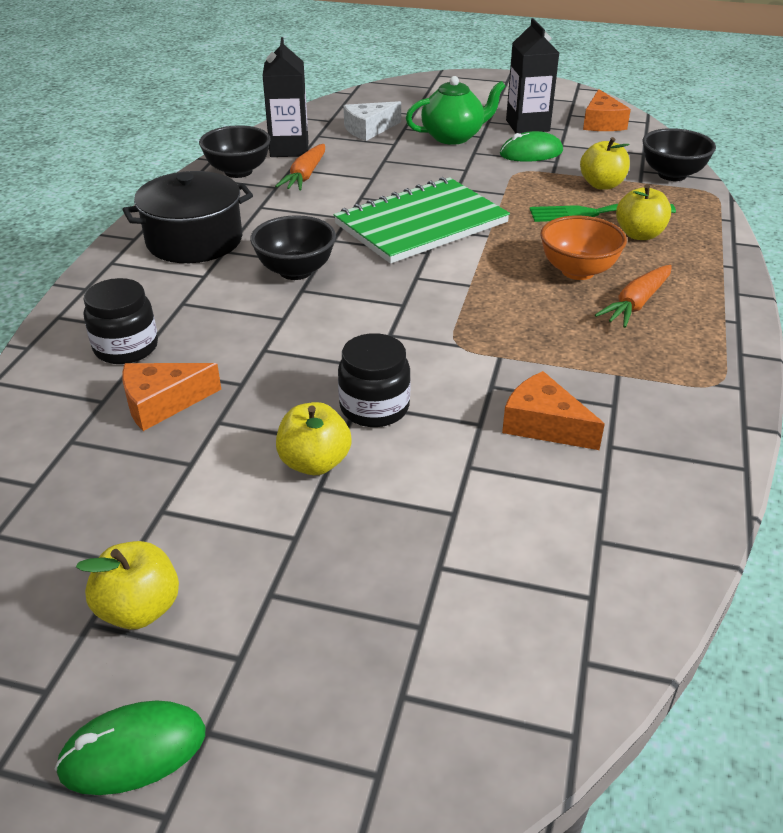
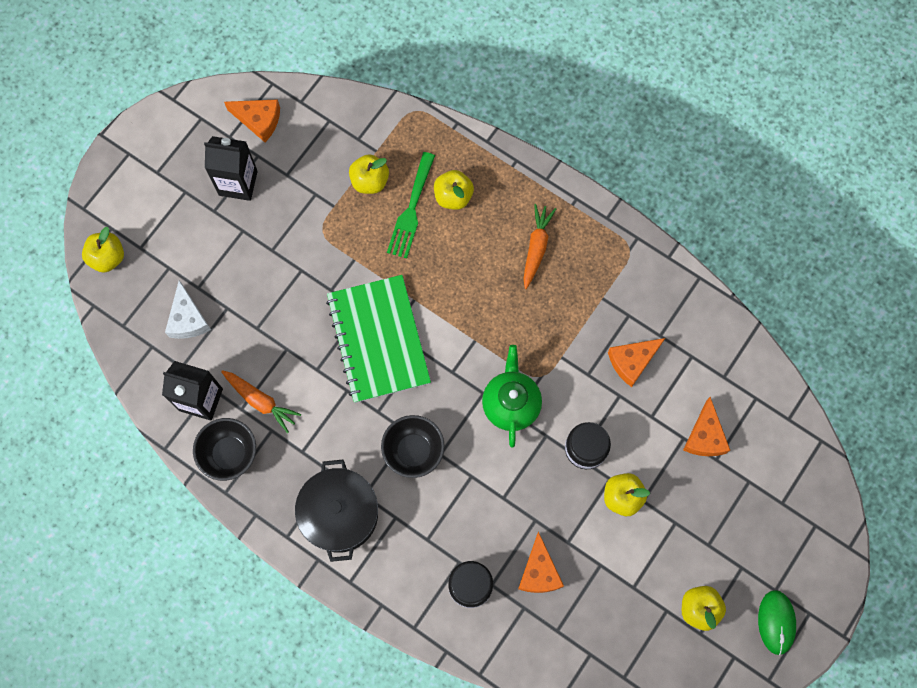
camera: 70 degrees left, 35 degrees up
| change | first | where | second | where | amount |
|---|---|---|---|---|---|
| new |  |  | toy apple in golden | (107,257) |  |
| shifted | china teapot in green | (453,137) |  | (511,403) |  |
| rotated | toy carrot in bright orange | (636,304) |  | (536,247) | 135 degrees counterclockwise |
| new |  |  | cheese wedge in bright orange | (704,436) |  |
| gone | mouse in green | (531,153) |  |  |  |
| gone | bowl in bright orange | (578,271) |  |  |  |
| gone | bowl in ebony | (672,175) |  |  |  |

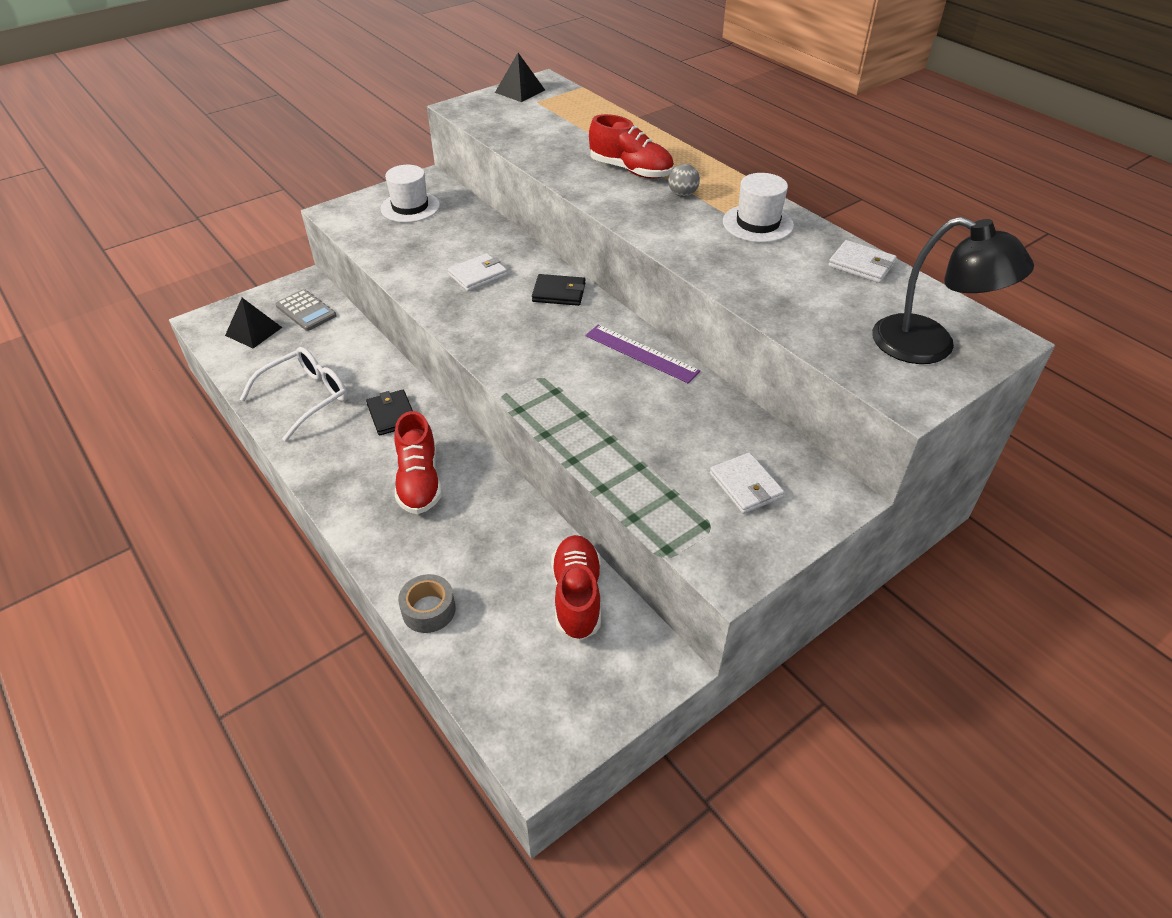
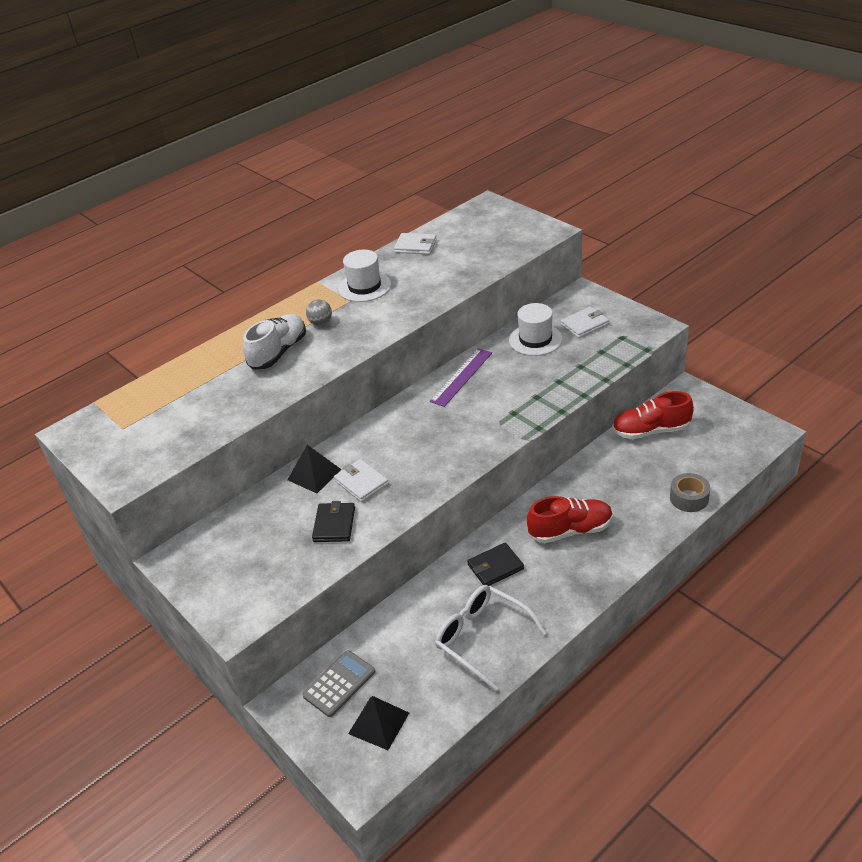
camera: 90 degrees left, 5 degrees down
| change | first | where | second | where | amount |
|---|---|---|---|---|---|
| repainted | shoe in scarlet | (630,170) | shoe in snow-white | (278,352) |  |
| shifted | pyramid shape in ebony | (520,91) |  | (314,474) |  |
| shifted | billfold in ebony | (559,293) |  | (334,524) |  |
| rotated | billfold in snow-white | (861,265) |  | (415,246) | 75 degrees clockwise |
| shifted | hat in snow-white | (410,207) |  | (535,339) |  |
| gone | lamp in ebony | (929,346) |  |  |  |

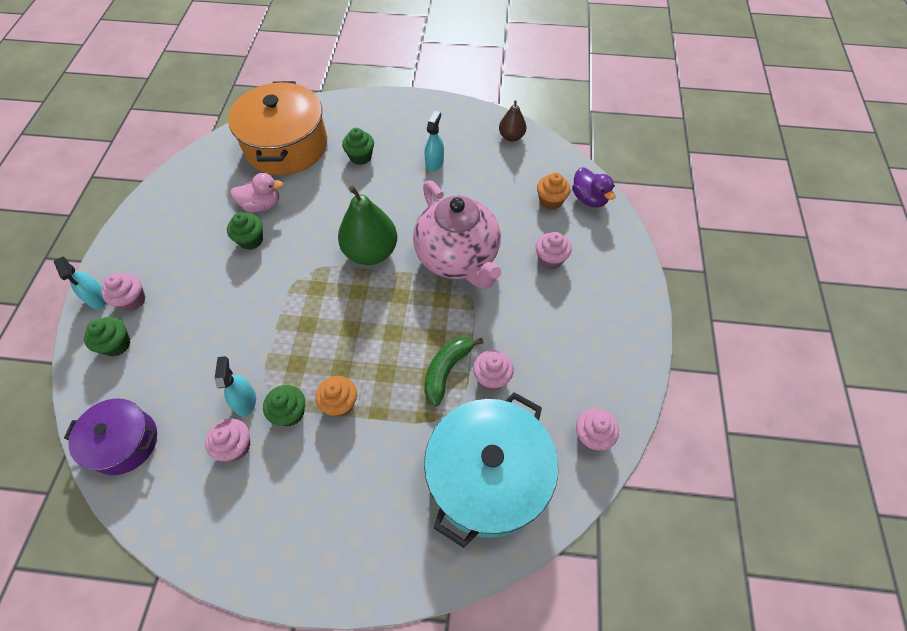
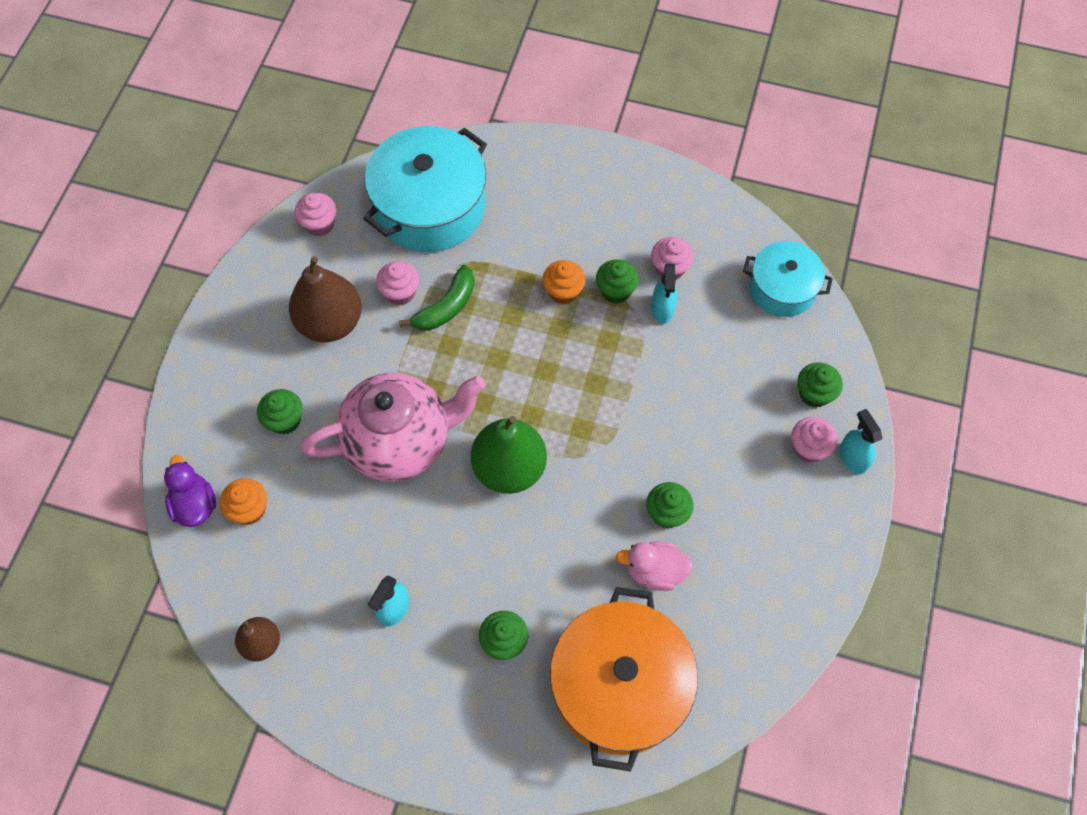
camera: 170 degrees left, 5 degrees up
| change | first | where | second | where | amount |
|---|---|---|---|---|---|
| repainted | fairy cake in rosy | (550,259) | fairy cake in green | (285,420) |  |
| new |  |  | toy pear in dark brown | (330,323) |  |
| rotated | china teapot in rosy | (458,258) |  | (400,441) | 90 degrees clockwise |
| repainted | stockpot in royal purple | (124,442) | stockpot in turquoise | (782,288) |  |

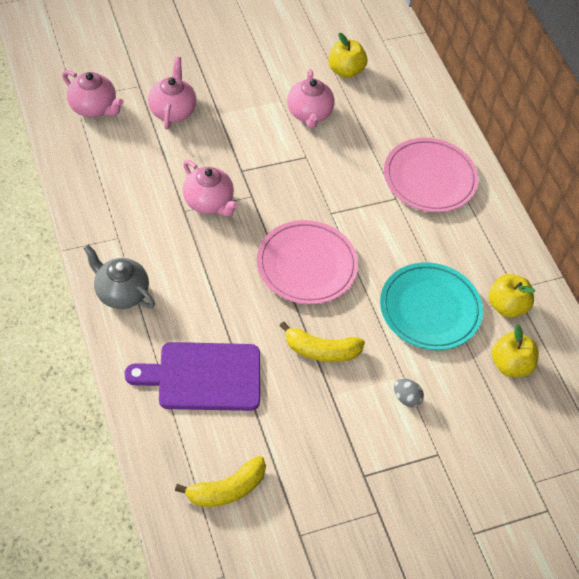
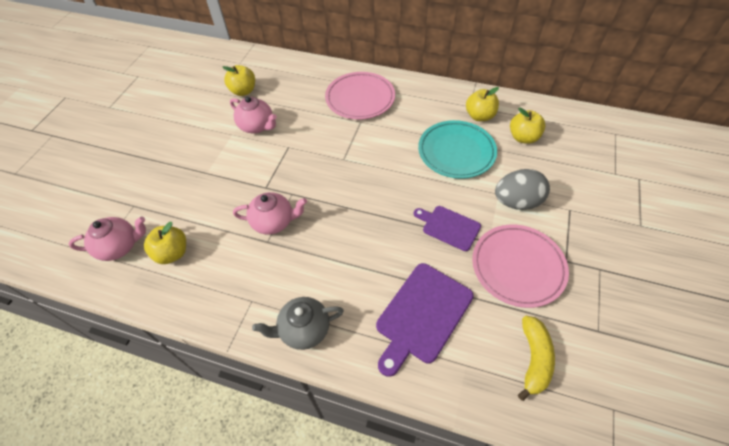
camera: 45 degrees left, 0 degrees up
| change | first | where | second | where | amount |
|---|---|---|---|---|---|
| new |  |  | toy apple in golden | (172,253) |  |
| swapped | banana fruit in golden | (321,350) | bread board in royal purple | (449,227) |  |
| shifted | dinner plate in rosy | (306,265) |  | (518,267) |  |
| scaled | egg shape in grey | (406,398) |  | (516,202) | x2.06 |
| gone | china teapot in rosy | (172,110) |  |  |  |

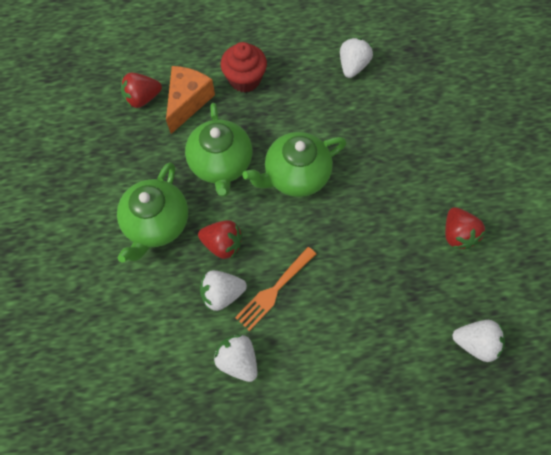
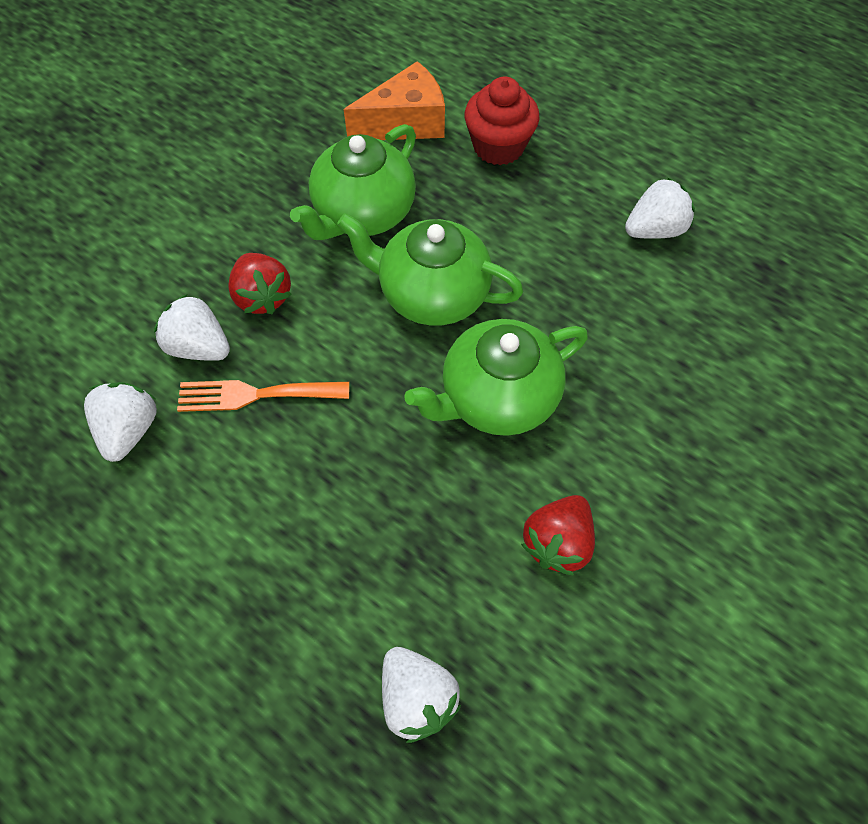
camera: 45 degrees right, 5 degrees down
| change | first | where | second | where | amount |
|---|---|---|---|---|---|
| shifted | china teapot in green | (157,224) |  | (497,397) |  |
| gone | strawberry in scarlet | (143,98) |  |  |  |

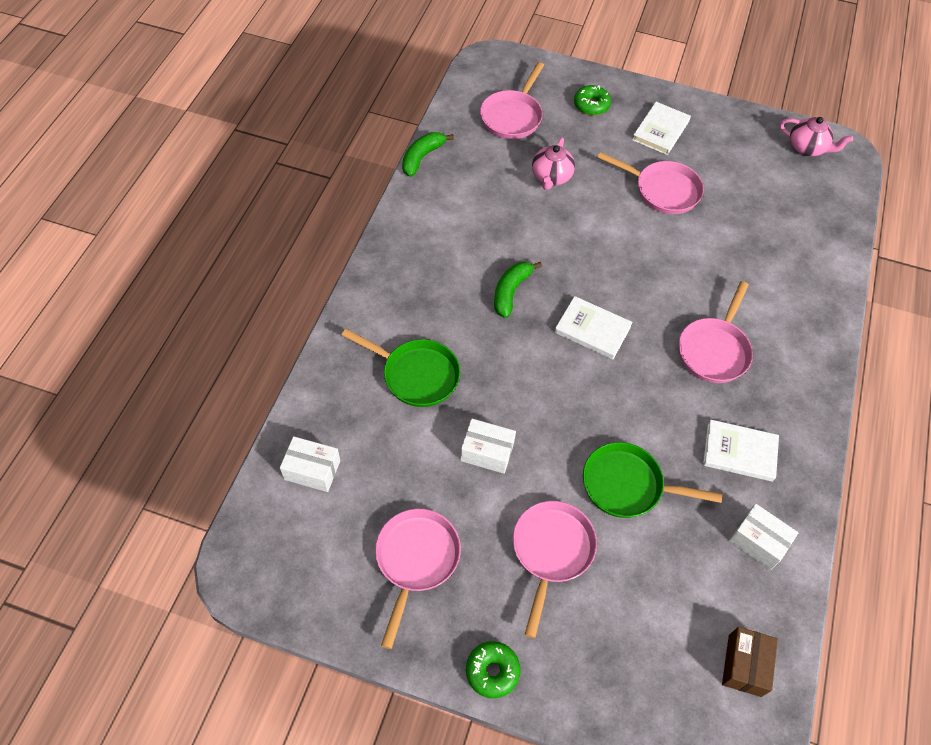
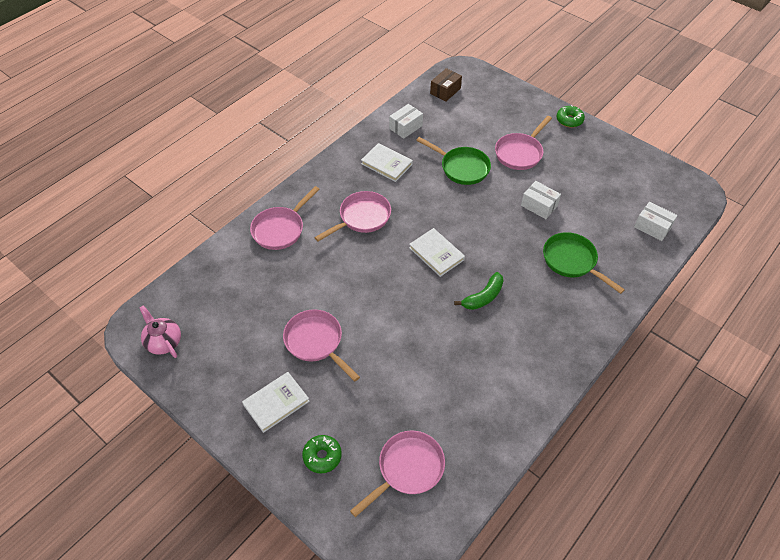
camera: 155 degrees left, 5 degrees down
| change | first | where | second | where | amount |
|---|---|---|---|---|---|
| shifted | frying pan in rosy | (416,560) |  | (280,229) |  |
| rotated | box in snow-white | (758,541) |  | (405,127) | 75 degrees clockwise |
| gone | banana fruit in green | (422,157) |  |  |  |
| gone | china teapot in rosy | (551,177) |  |  |  |

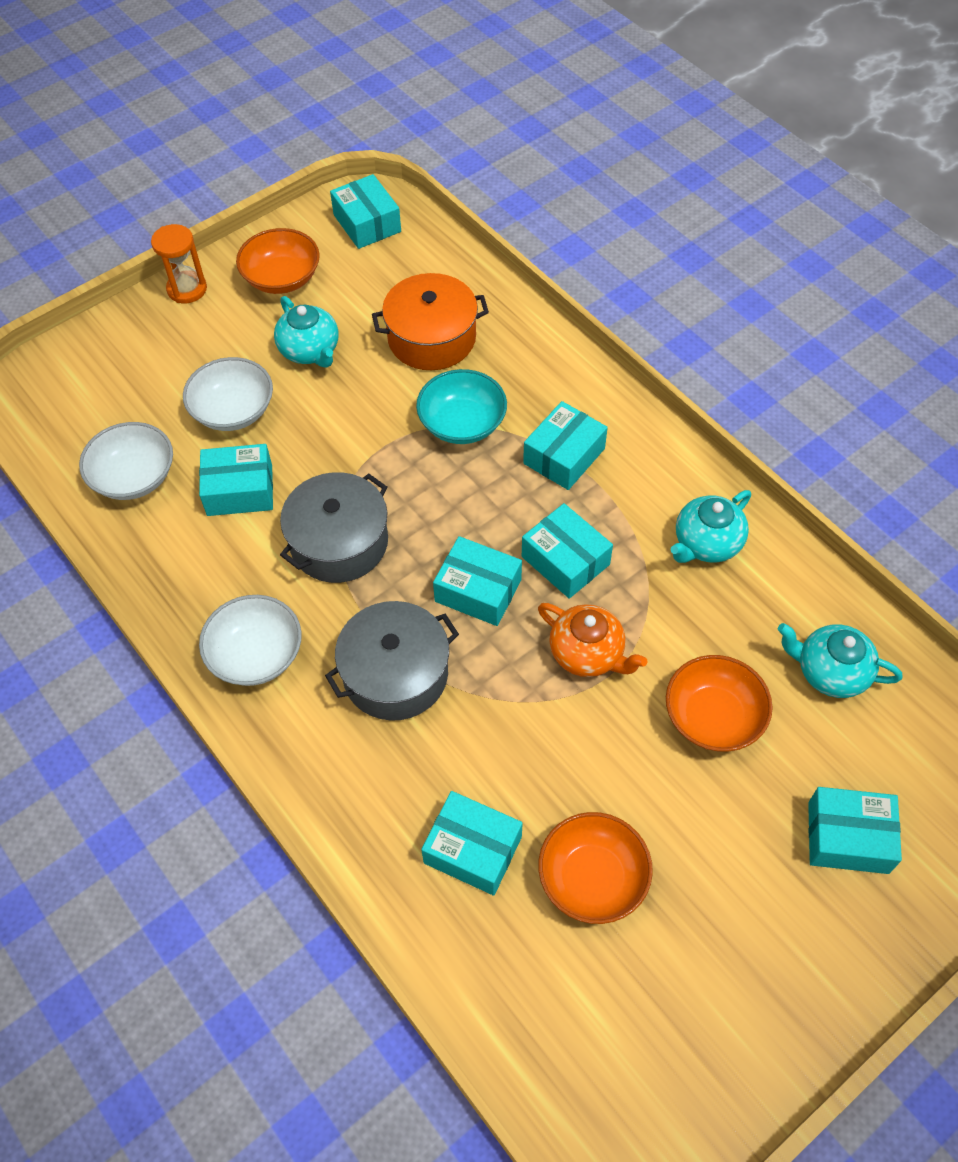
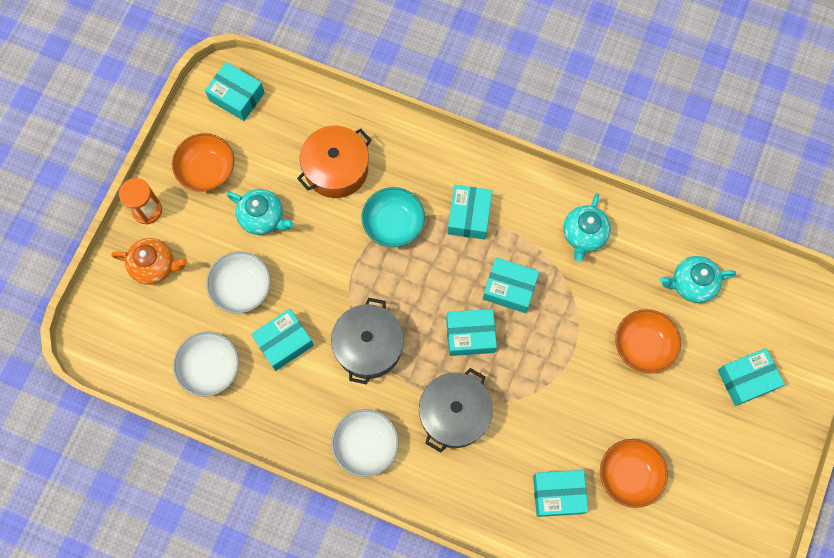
camera: 30 degrees left, 15 degrees up
| change | first | where | second | where | amount |
|---|---|---|---|---|---|
| shifted | china teapot in bright orange | (588,653) |  | (155,266) |  |

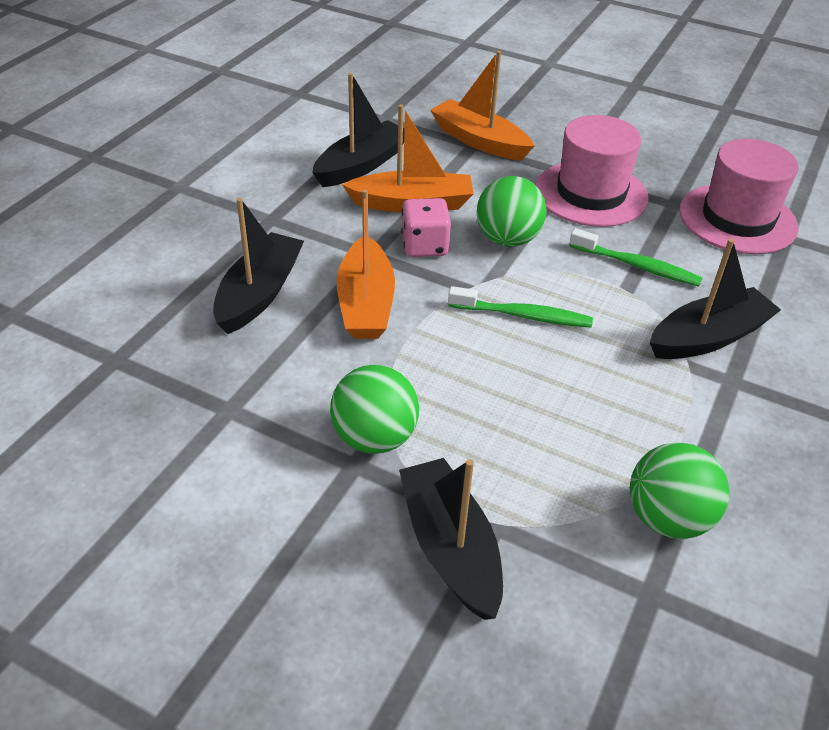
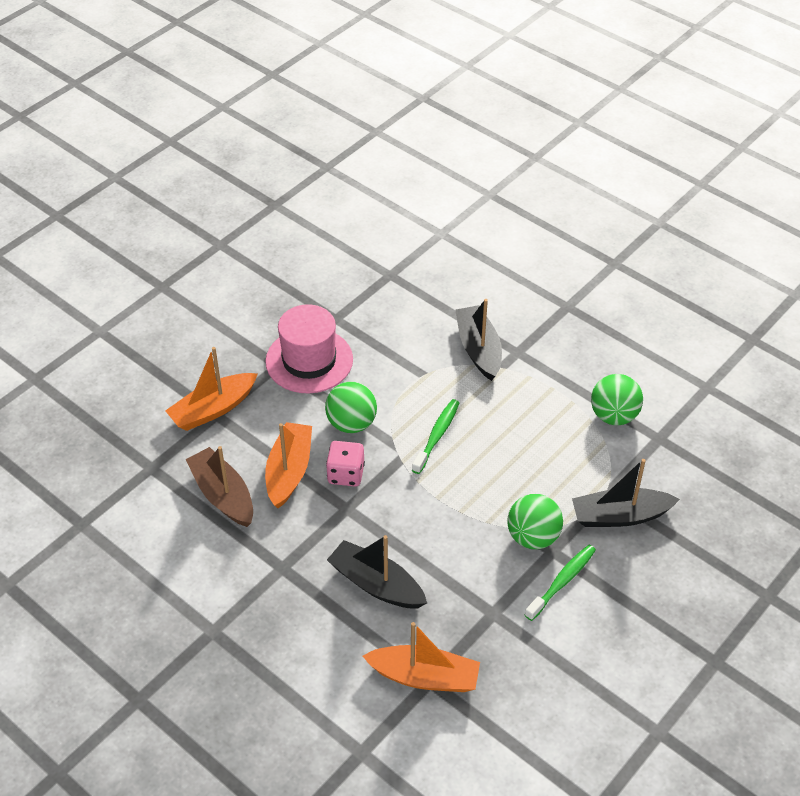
camera: 75 degrees left, 5 degrees up
| change | first | where | second | where | amount |
|---|---|---|---|---|---|
| repainted | boat in ebony | (361,165) | boat in dark brown | (223,495) |  |
| shifted | boat in bright orange | (366,303) |  | (424,677) |  |
| shifted | dental brush in green | (637,266) |  | (562,581) |  |
| gone | hat in rosy | (737,219) |  |  |  |

